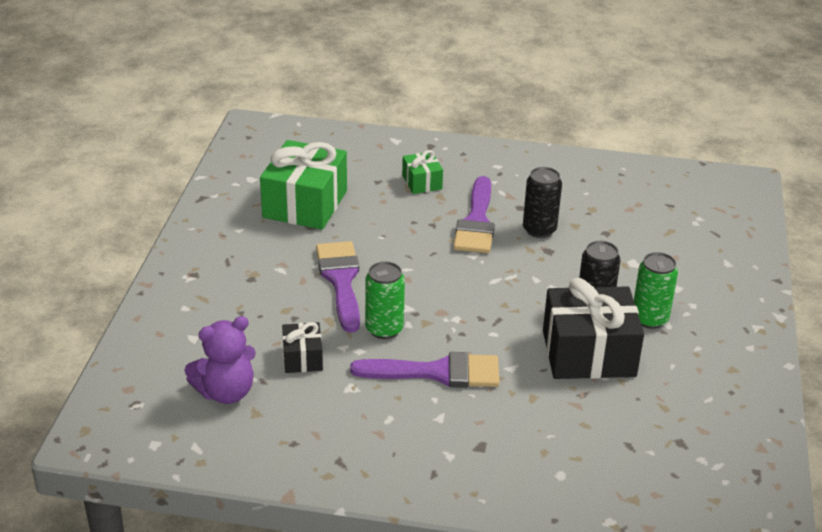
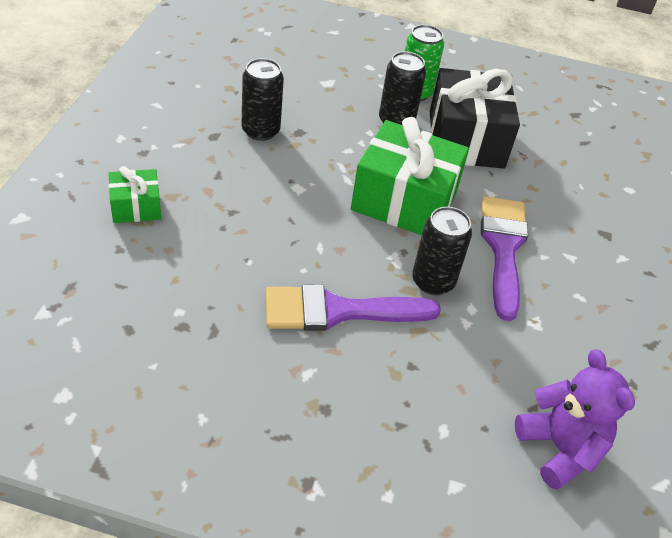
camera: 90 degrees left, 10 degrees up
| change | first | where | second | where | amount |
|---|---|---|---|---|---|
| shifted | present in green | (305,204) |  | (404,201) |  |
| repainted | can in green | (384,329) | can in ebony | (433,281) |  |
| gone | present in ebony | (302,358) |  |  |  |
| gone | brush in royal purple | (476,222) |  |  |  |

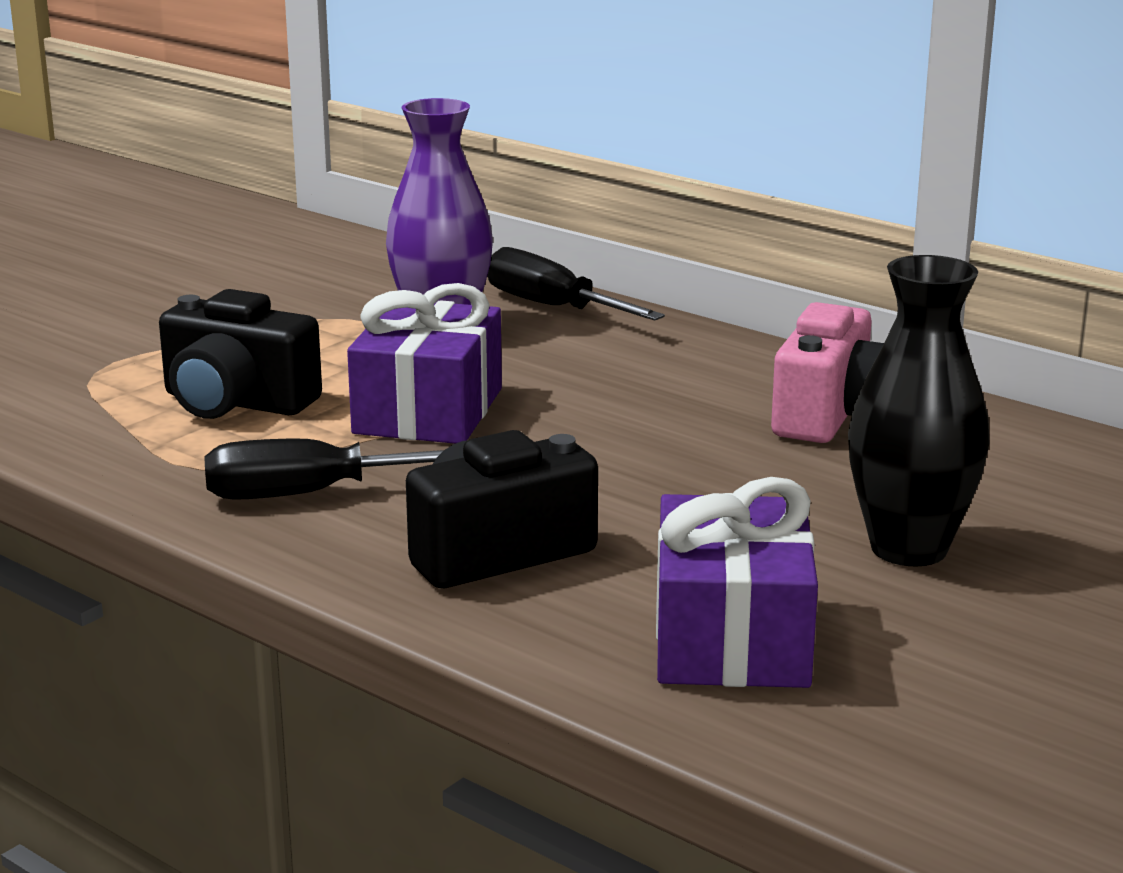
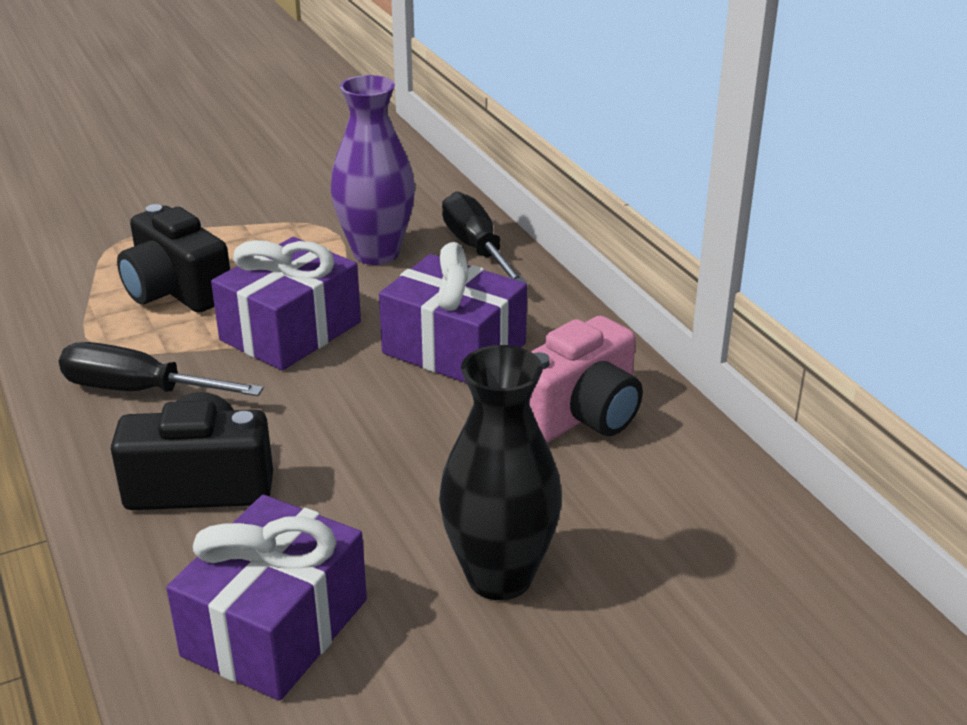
camera: 25 degrees right, 10 degrees up
| change | first | where | second | where | amount |
|---|---|---|---|---|---|
| new |  |  | present in royal purple | (454,348) |  |

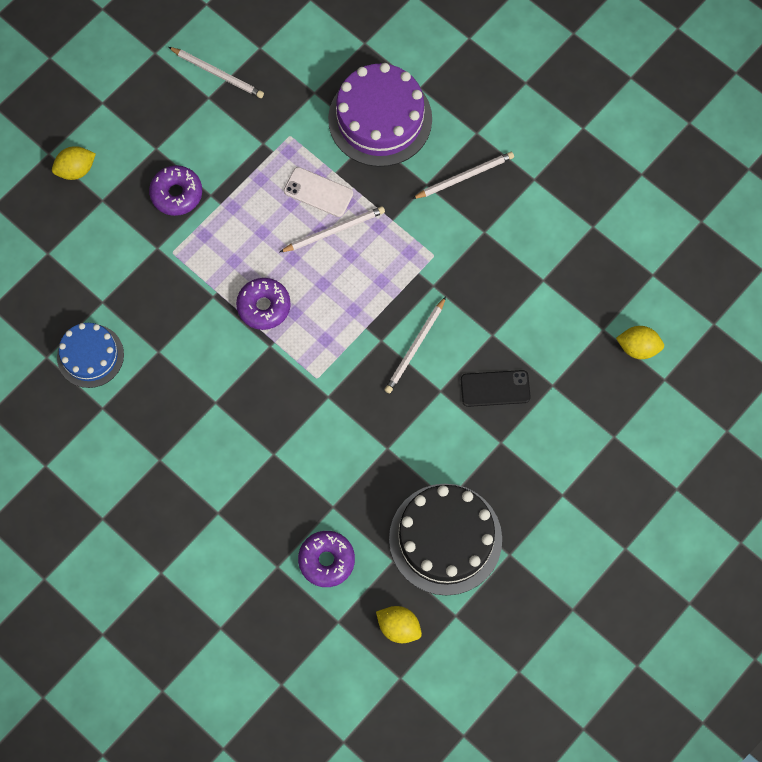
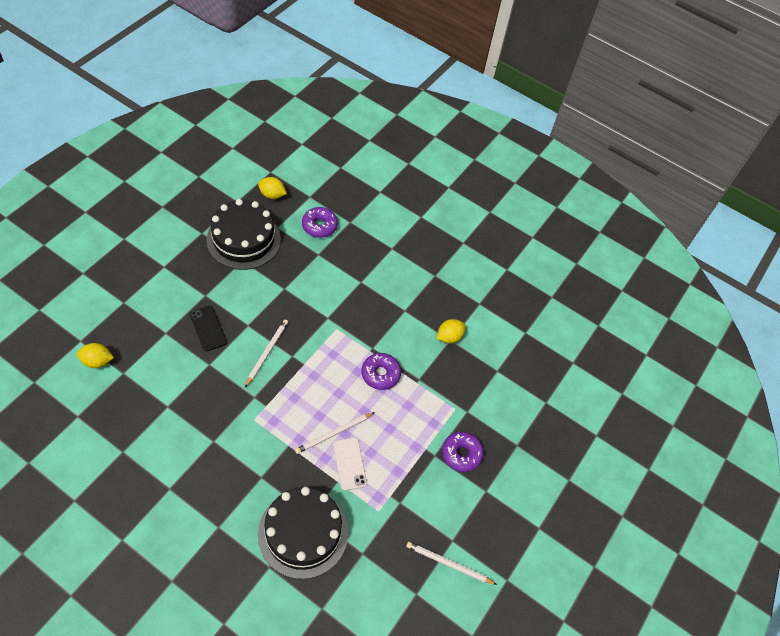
camera: 165 degrees right, 15 degrees down
| change | first | where | second | where | amount |
|---|---|---|---|---|---|
| rotated | smartphone in ebony | (495,388) |  | (208,328) | 75 degrees clockwise |
| repainted | layer cake in royal purple | (380,119) | layer cake in ebony | (303,533) |  |
| rotated | smartphone in snow-white | (318,192) |  | (349,464) | 60 degrees clockwise |
| shifted | lemon in golden | (76,170) |  | (449,337) |  |
| gone | layer cake in cobalt | (90,355) |  |  |  |
| gone | lead pencil in snow-white | (464,176) |  |  |  |

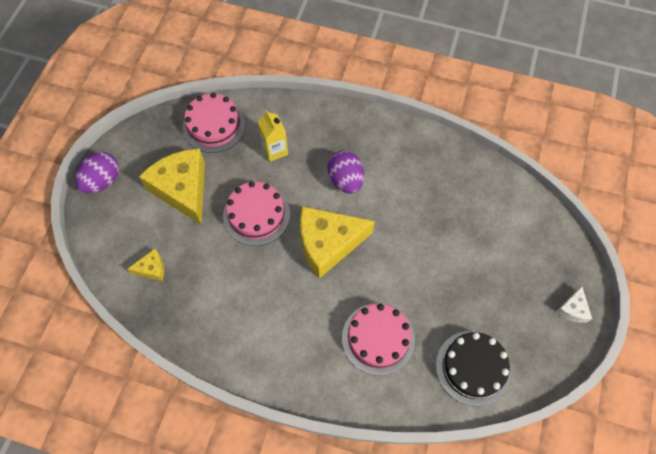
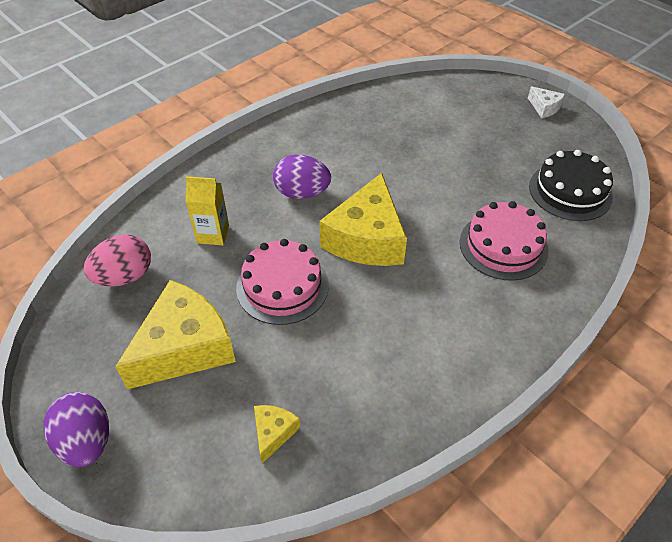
camera: 60 degrees left, 15 degrees down
| change | first | where | second | where | amount |
|---|---|---|---|---|---|
| swapped | layer cake in rosy | (214,125) | egg shape in rosy | (125,276) |  |
| rotated | cheese wedge in golden | (183,189) |  | (185,347) | 135 degrees clockwise |

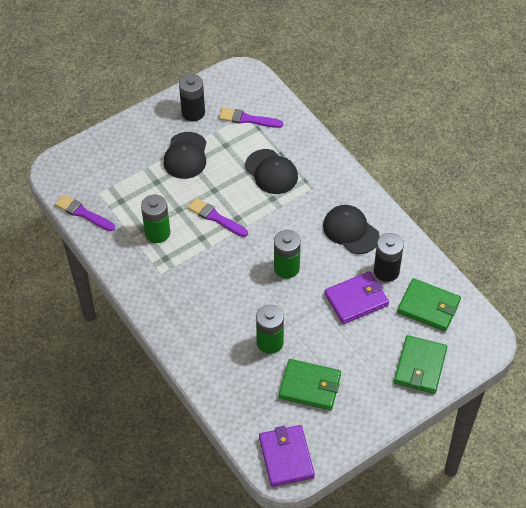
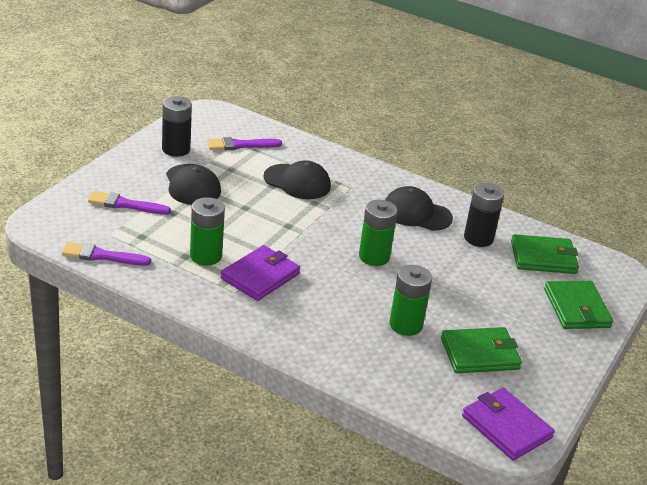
camera: 30 degrees left, 20 degrees down
| change | first | where | second | where | amount |
|---|---|---|---|---|---|
| shifted | brush in royal purple | (215,217) |  | (125,204) |  |
| shifted | billfold in royal purple | (356,299) |  | (260,276) |  |

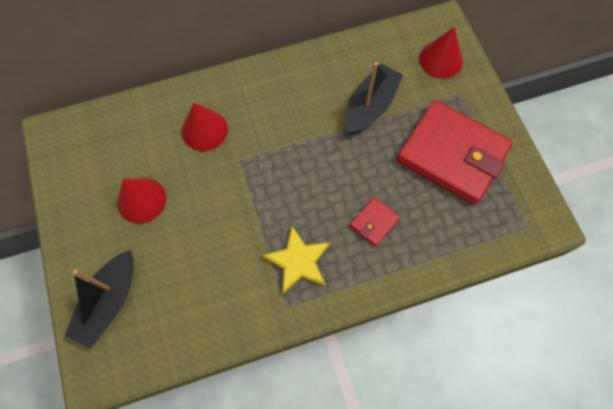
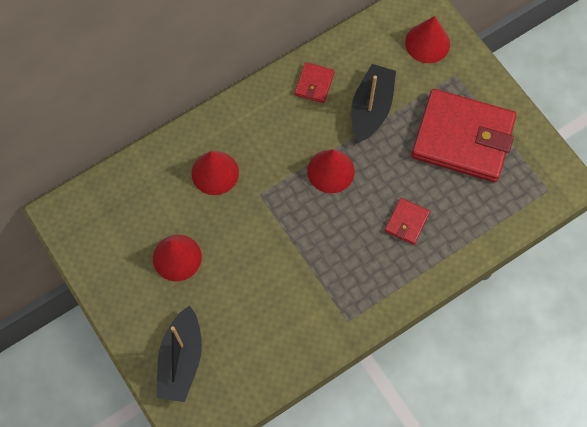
camera: 15 degrees left, 0 degrees up
| change | first | where | second | where | amount |
|---|---|---|---|---|---|
| new |  |  | billfold in scarlet | (314,84) |  |
| new |  |  | cone in scarlet | (331,171) |  |
| gone | five-pointed star in golden | (298,261) |  |  |  |

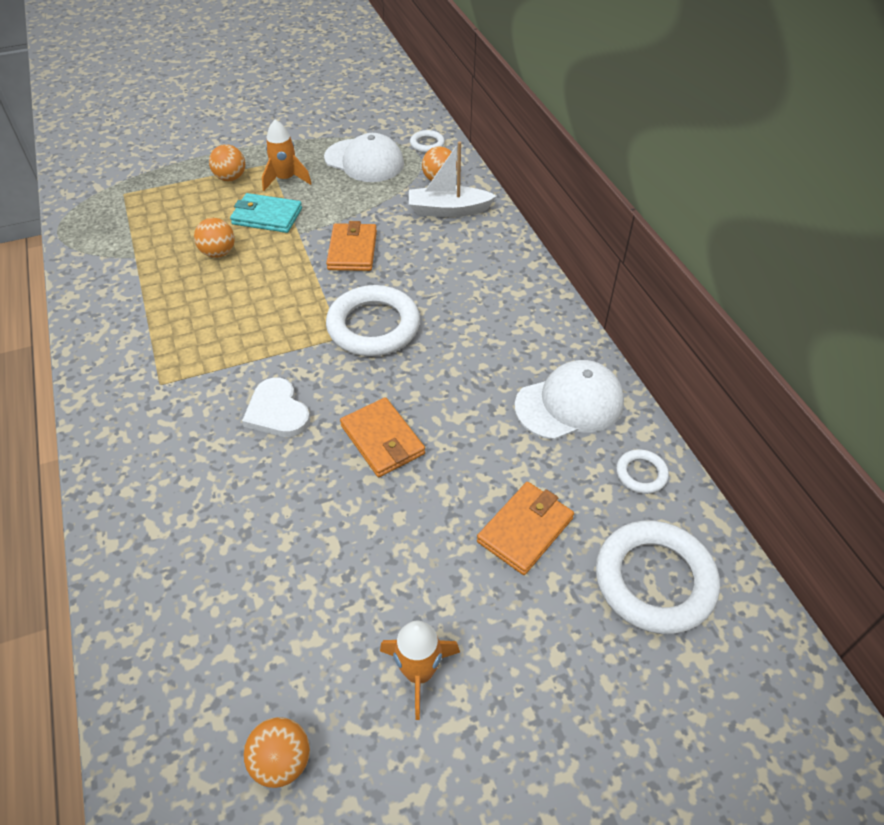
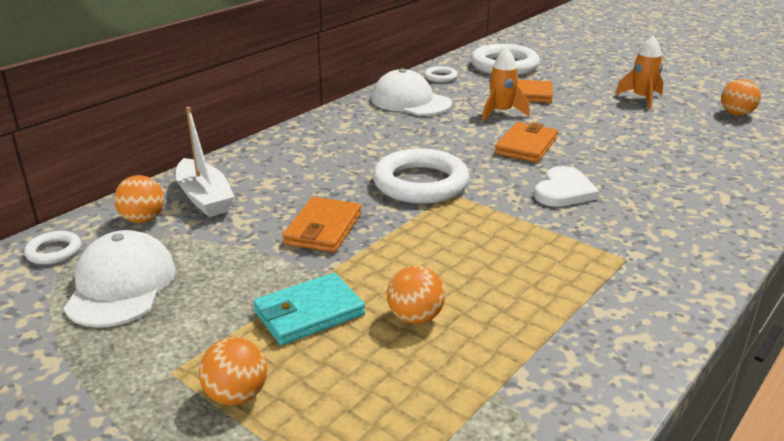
camera: 120 degrees left, 20 degrees down
| change | first | where | second | where | amount |
|---|---|---|---|---|---|
| rotated | billfold in turquoise | (267,216) |  | (309,313) | 75 degrees clockwise |
| rotated | billfold in bright orange | (352,250) |  | (323,229) | 45 degrees counterclockwise |
| shifted | toy rocket in bright orange | (285,179) |  | (501,113) |  |

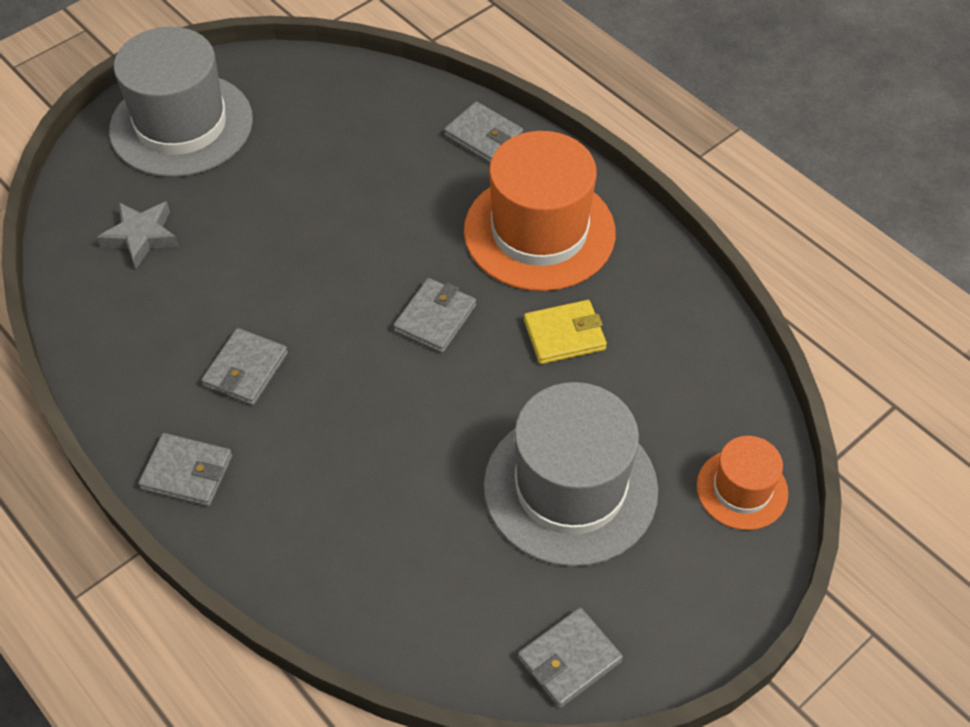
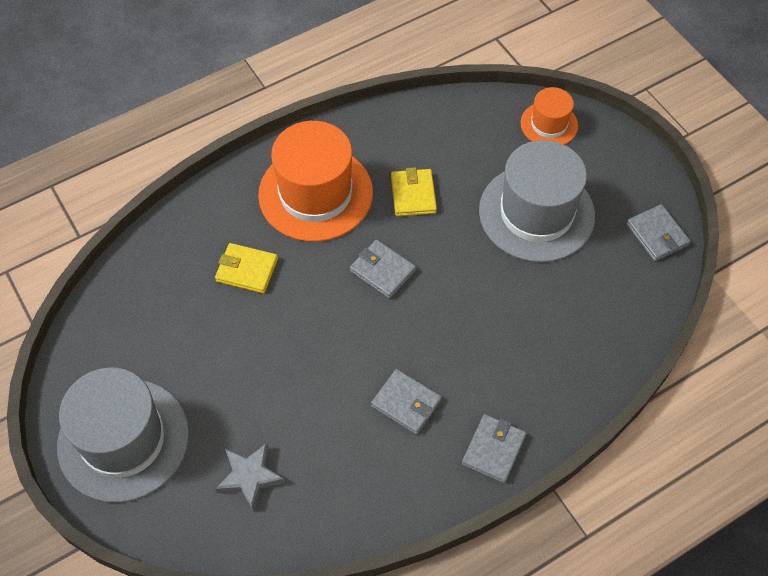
camera: 80 degrees left, 5 degrees up
| change | first | where | second | where | amount |
|---|---|---|---|---|---|
| new |  |  | billfold in golden | (247,270) |  |
| gone | billfold in grey | (483,136) |  |  |  |

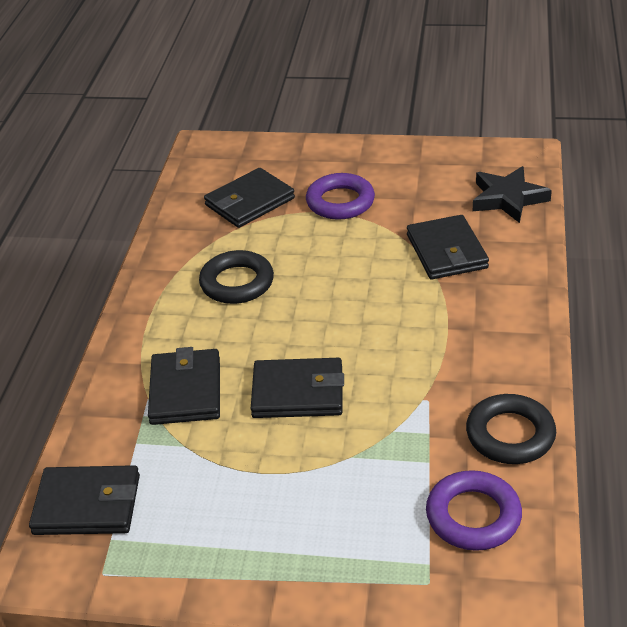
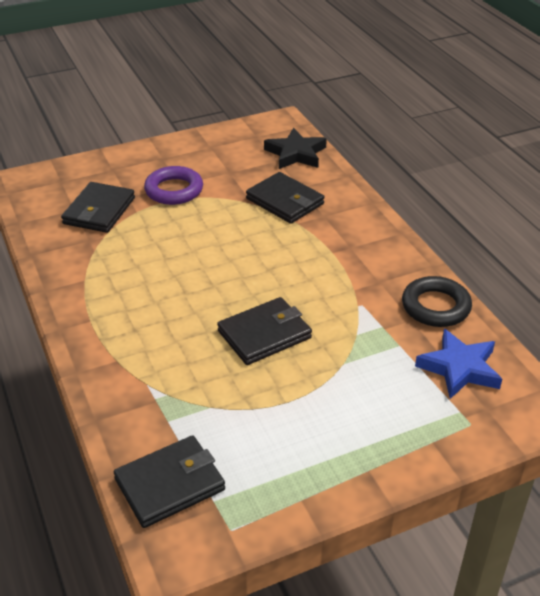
camera: 35 degrees left, 0 degrees up
| change | first | where | second | where | amount |
|---|---|---|---|---|---|
| swapped | ring in royal purple | (473,516) | five-pointed star in cobalt | (459,368) |  |
| gone | billfold in ebony | (186,391) |  |  |  |
| gone | ring in ebony | (237,283) |  |  |  |

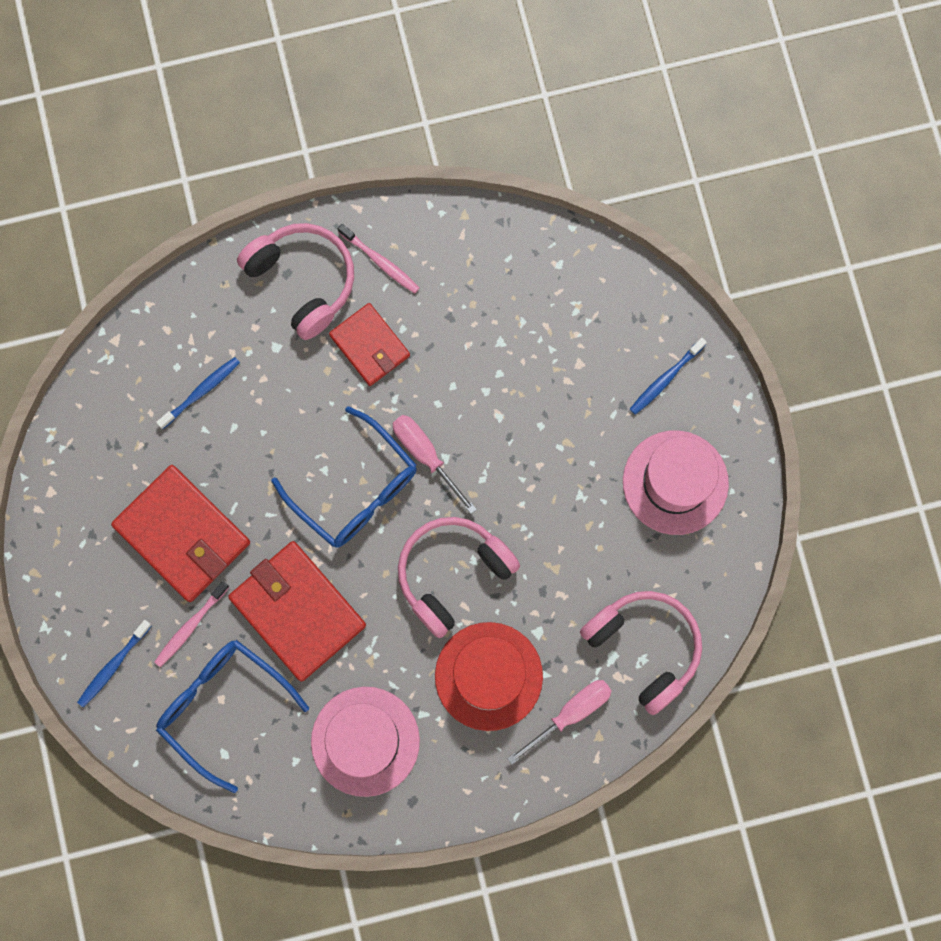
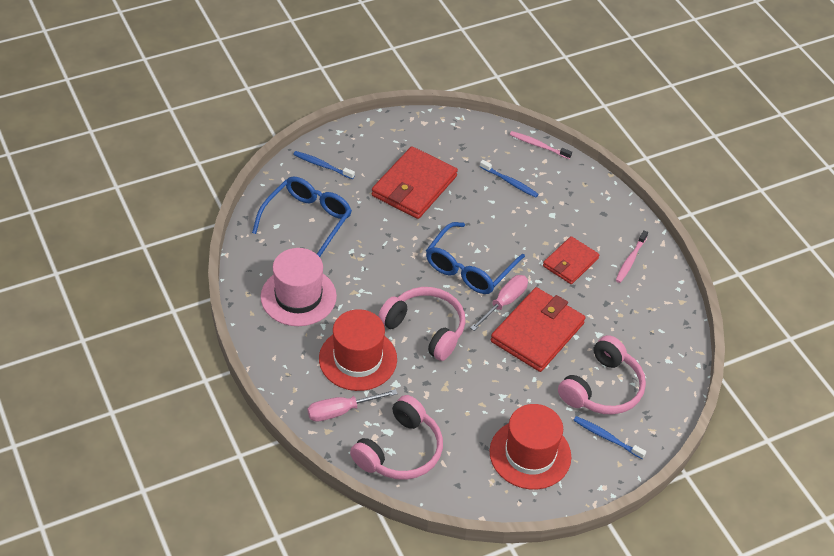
camera: 75 degrees right, 30 degrees down
| change | first | where | second | where | amount |
|---|---|---|---|---|---|
| rotated | hand screwdriver in rosy | (570,713) |  | (341,411) | 120 degrees clockwise |
| repainted | hat in rosy | (675,482) | hat in scarlet | (530,454) |  |
| shifted | billfold in scarlet | (297,611) |  | (537,332) |  |
| shifted | dental brush in rosy | (190,626) |  | (538,145) |  |
| shifted | headset in rosy | (303,280) |  | (603,388) |  |

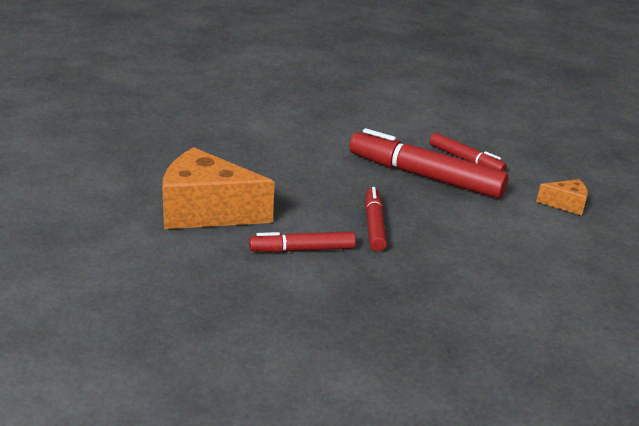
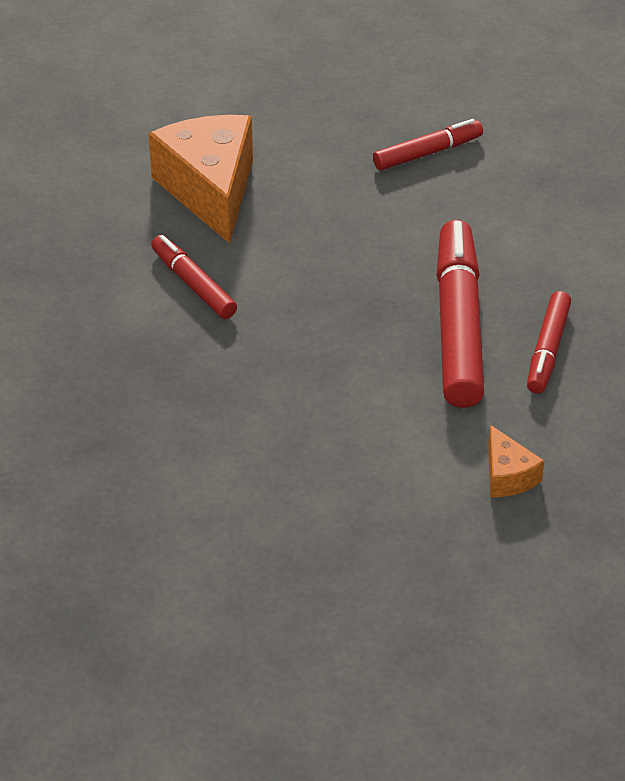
camera: 65 degrees right, 15 degrees up
| change | first | where | second | where | amount |
|---|---|---|---|---|---|
| shifted | marker pen in scarlet | (374,225) |  | (427,153) |  |

